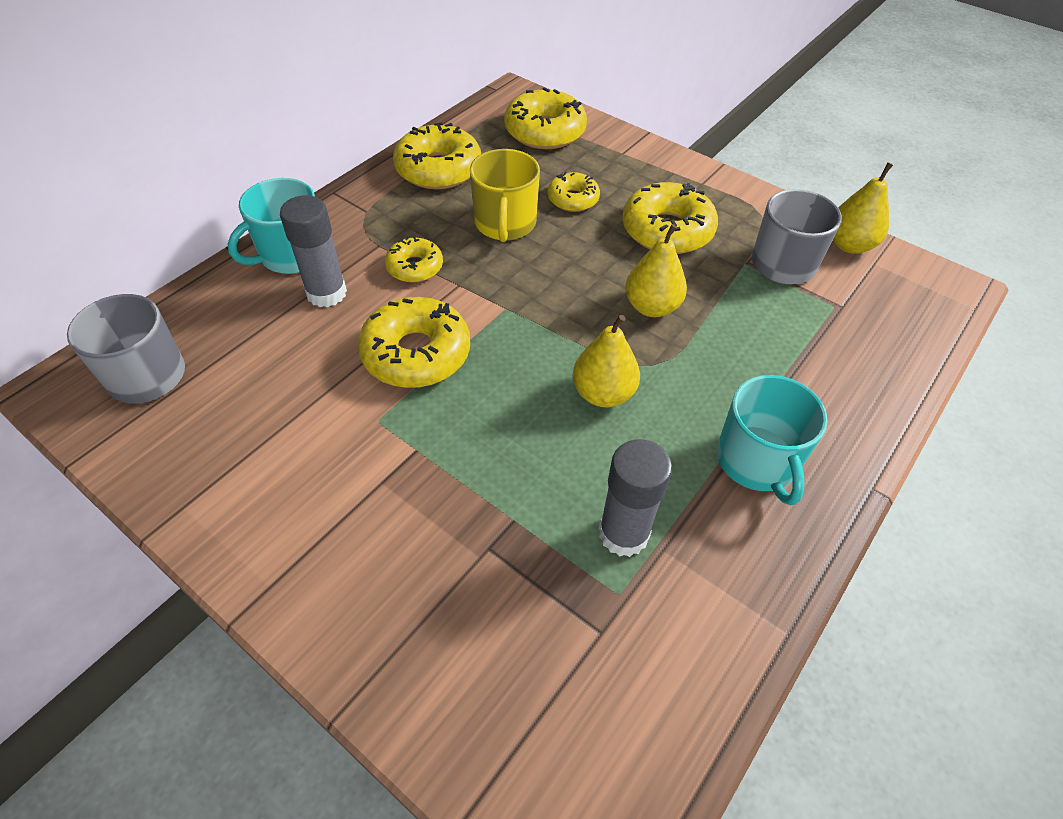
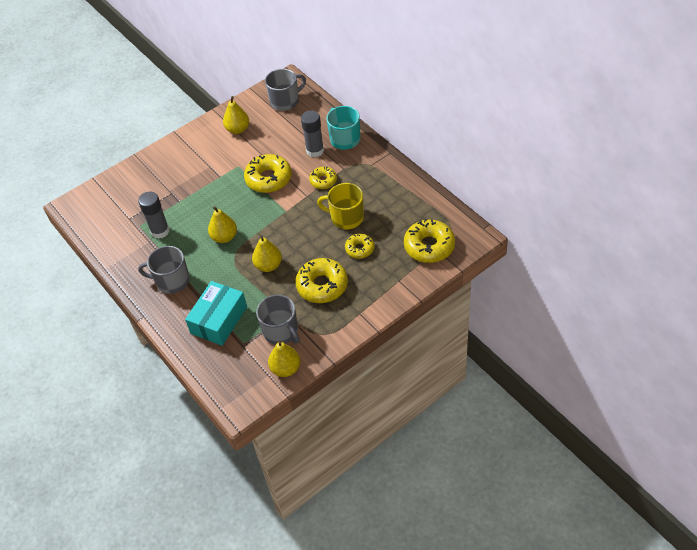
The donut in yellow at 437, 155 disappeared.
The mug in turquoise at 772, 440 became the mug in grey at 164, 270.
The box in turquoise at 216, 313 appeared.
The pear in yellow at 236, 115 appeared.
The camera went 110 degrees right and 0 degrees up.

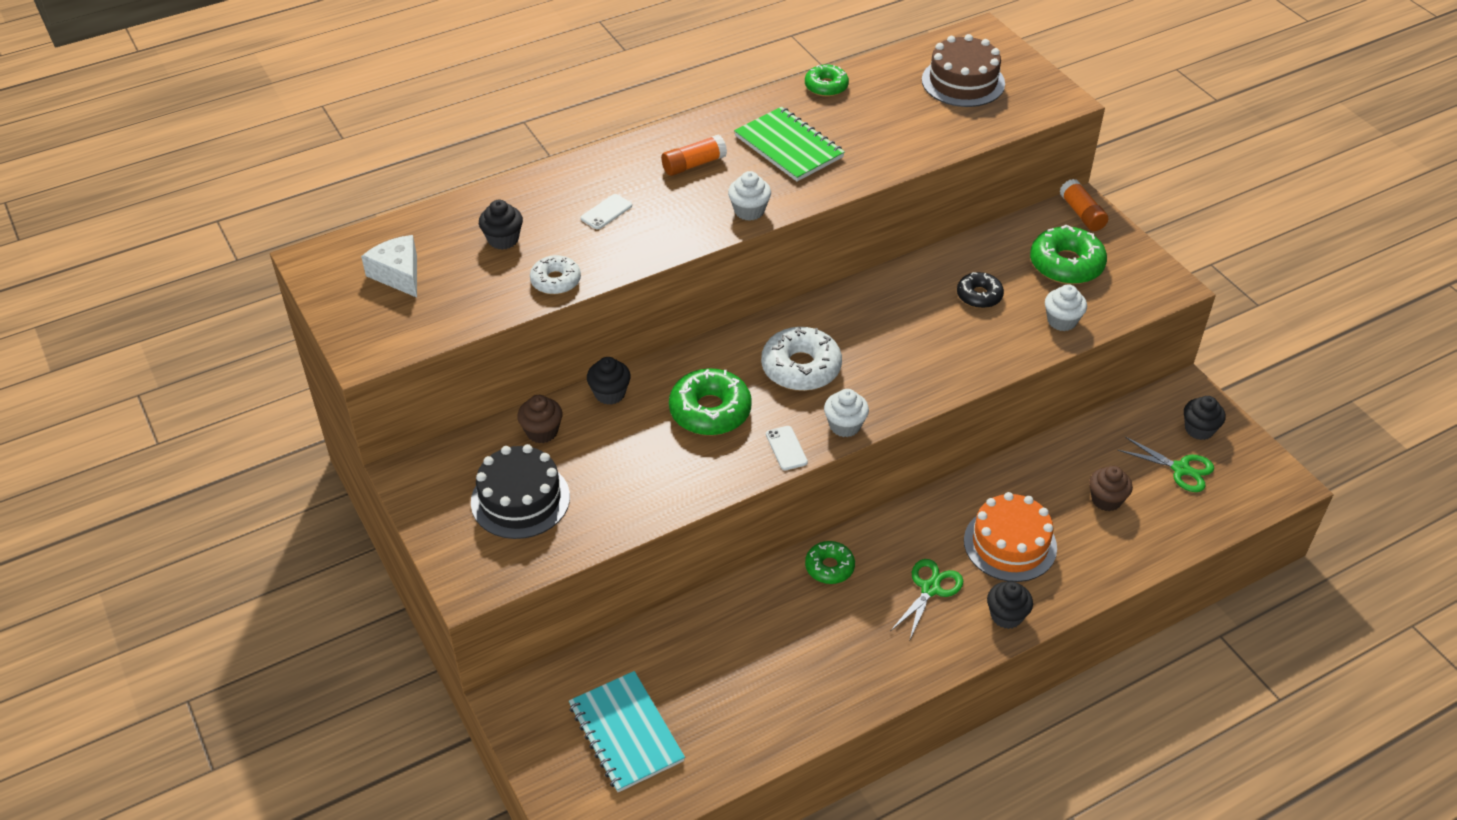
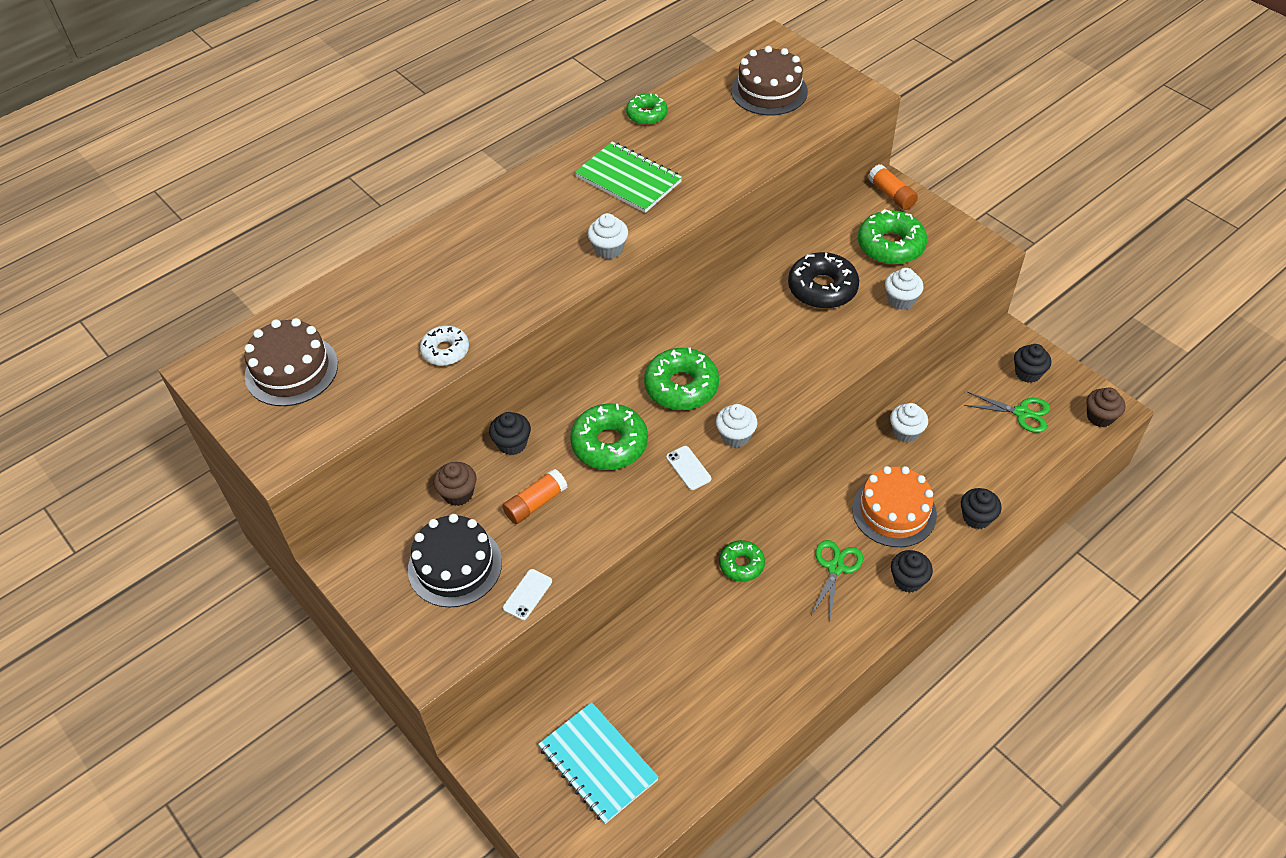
The cheese in white at 389, 266 was replaced by the cake in brown at 291, 362.
The cupcake in black moved from 501, 225 to 981, 508.
The phone in white moved from 606, 212 to 527, 594.
The glue stick in orange moved from 694, 155 to 535, 496.
The donut in white at 801, 359 became the donut in green at 681, 379.
The donut in black at 980, 290 changed to 1.66 times the size.
The cupcake in brown moved from 1111, 488 to 1105, 407.
The cupcake in white at 909, 423 appeared.
The camera went 10 degrees left and 5 degrees up.

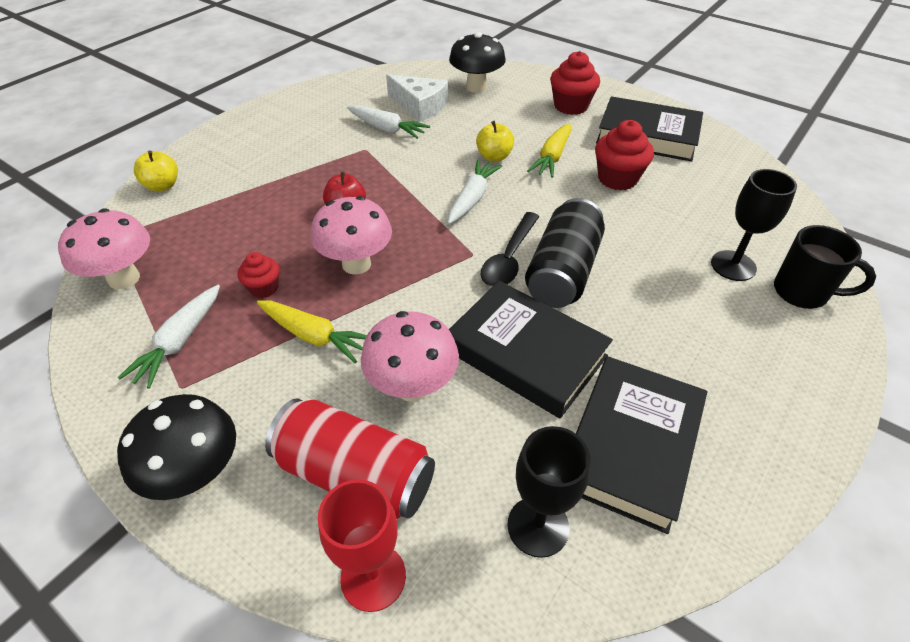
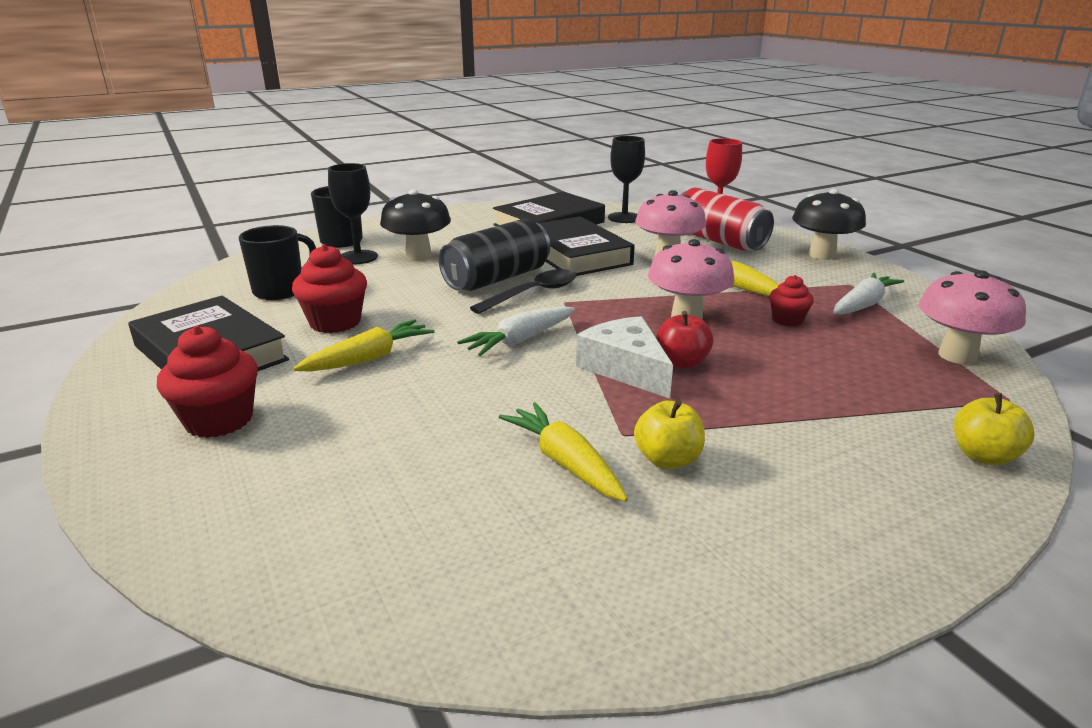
The carrot in white at 388, 122 became the carrot in yellow at 563, 452.
The cheese in white moved from 417, 98 to 624, 357.
The mushroom in black moved from 477, 62 to 415, 225.
The apple in yellow moved from 495, 141 to 669, 434.
The mug in black at 277, 262 appeared.
The camera went 155 degrees left and 20 degrees down.

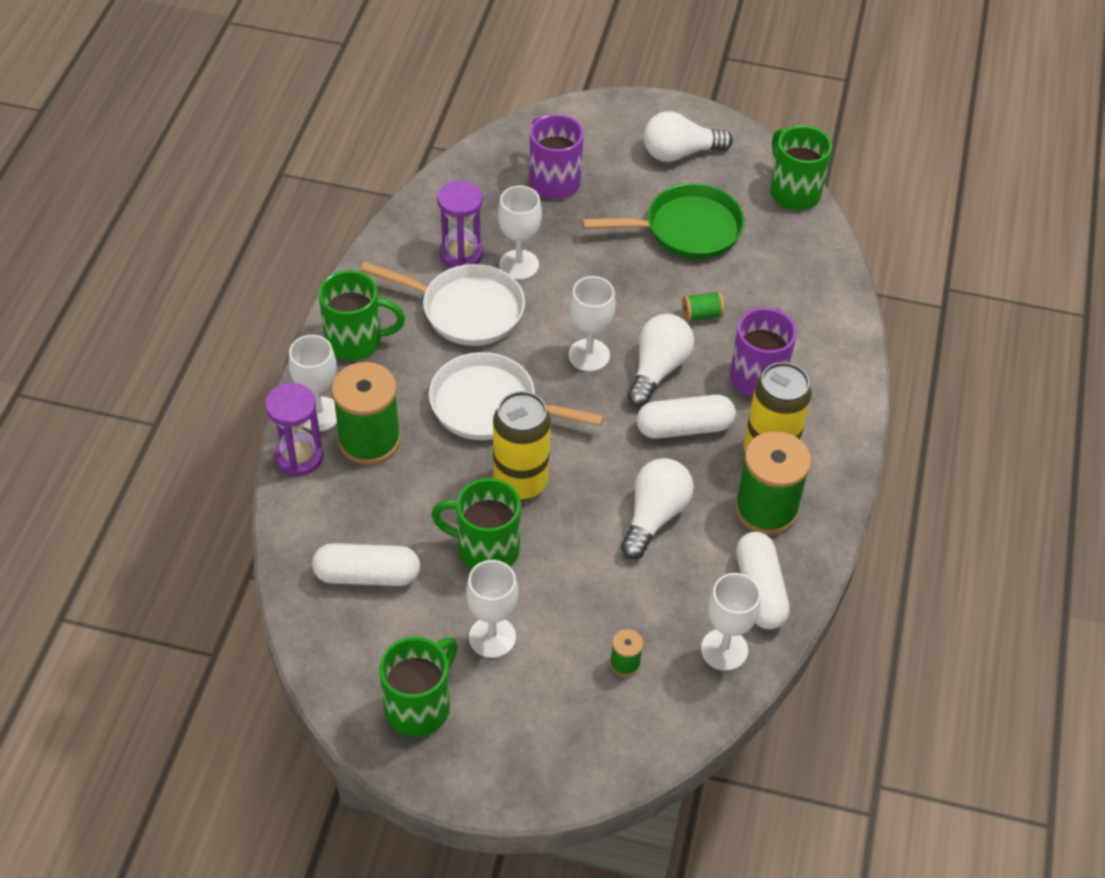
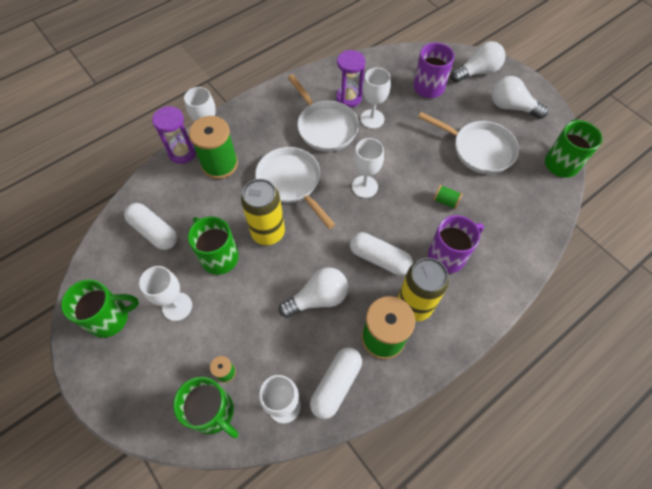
The mug in green moved from 362, 315 to 206, 408.
The pan in green at 663, 221 became the pan in white at 468, 143.
The light bulb in white moved from 660, 360 to 478, 62.
The camera went 40 degrees right and 10 degrees up.

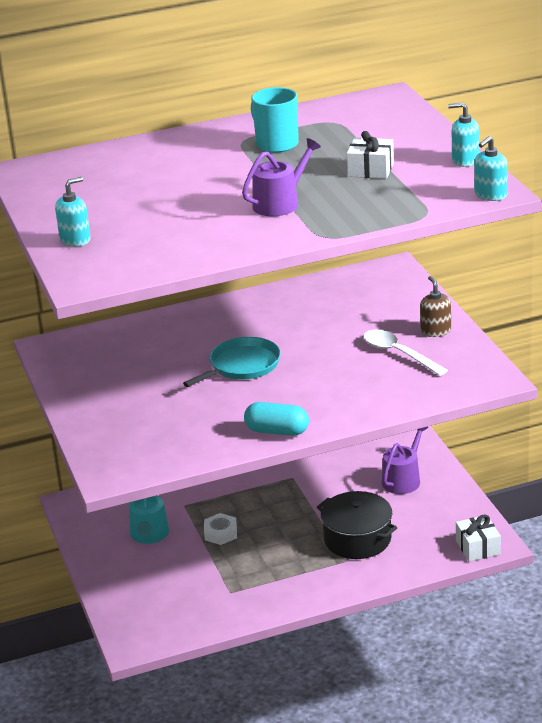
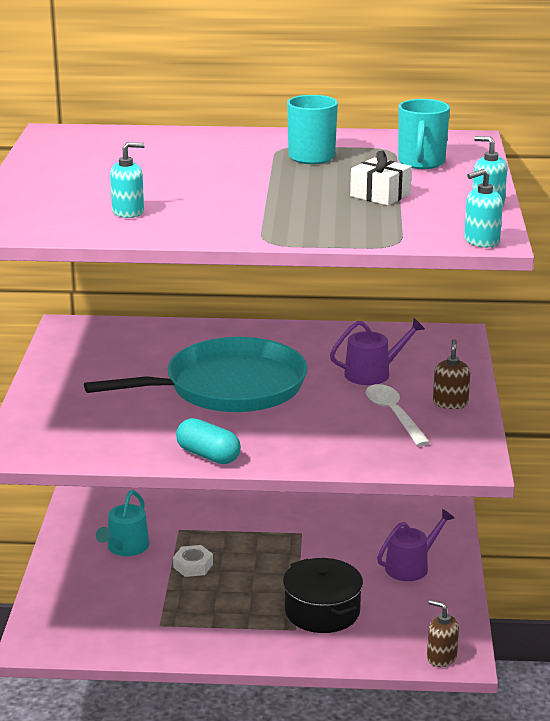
The soap dispenser in turquoise moved from 73, 212 to 127, 180.
The pan in turquoise at 232, 362 changed to 1.80 times the size.
The watering can in purple moved from 281, 177 to 377, 351.
The gift in white at 478, 538 was replaced by the soap dispenser in brown at 443, 633.
The mug in turquoise at 424, 134 appeared.
The camera went 20 degrees right and 5 degrees down.

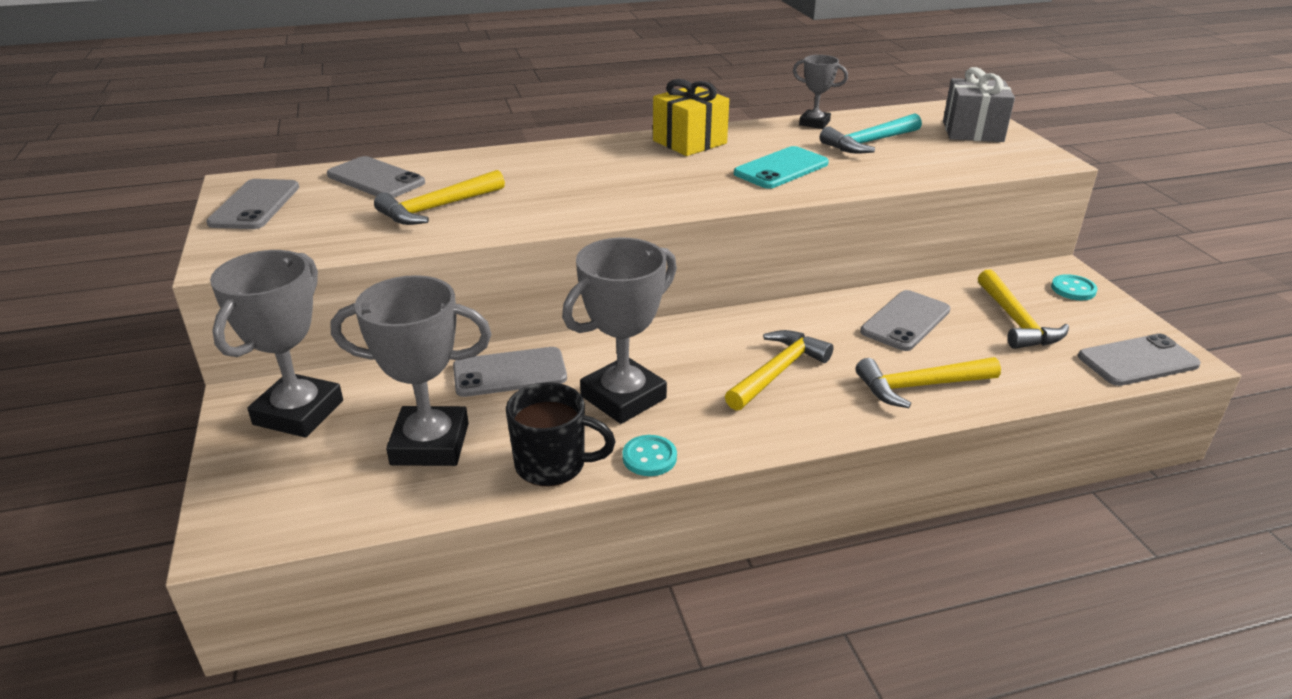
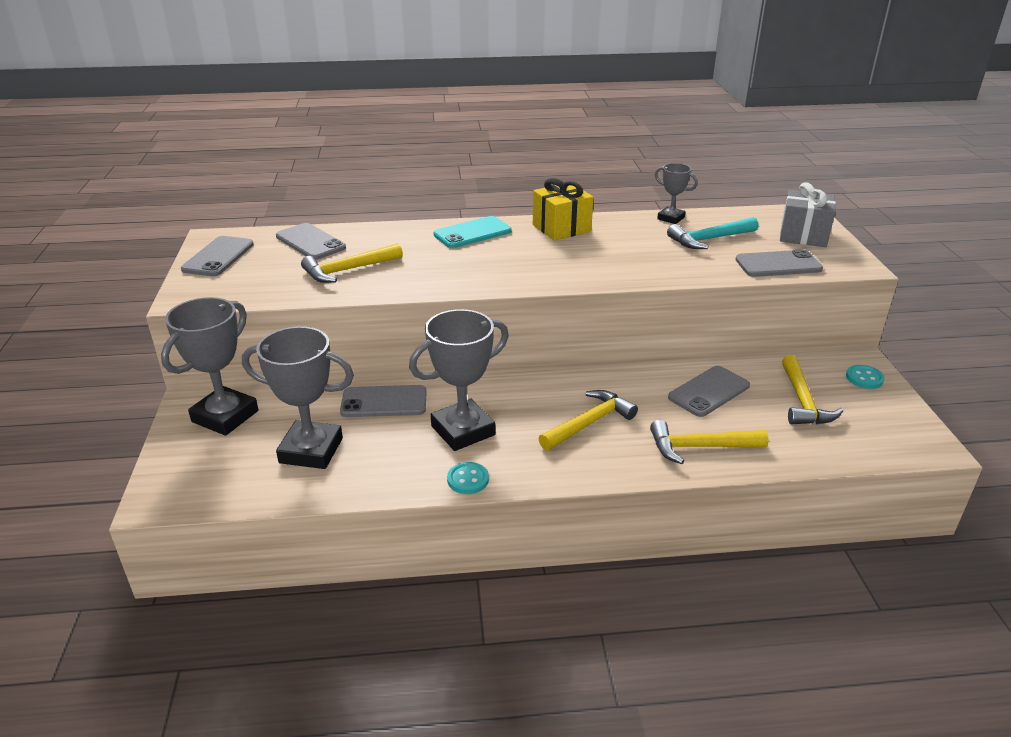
The mug in black at 561, 434 disappeared.
The phone in turquoise moved from 781, 167 to 473, 232.
The phone in grey moved from 1139, 359 to 779, 263.
The camera went 10 degrees right and 0 degrees up.

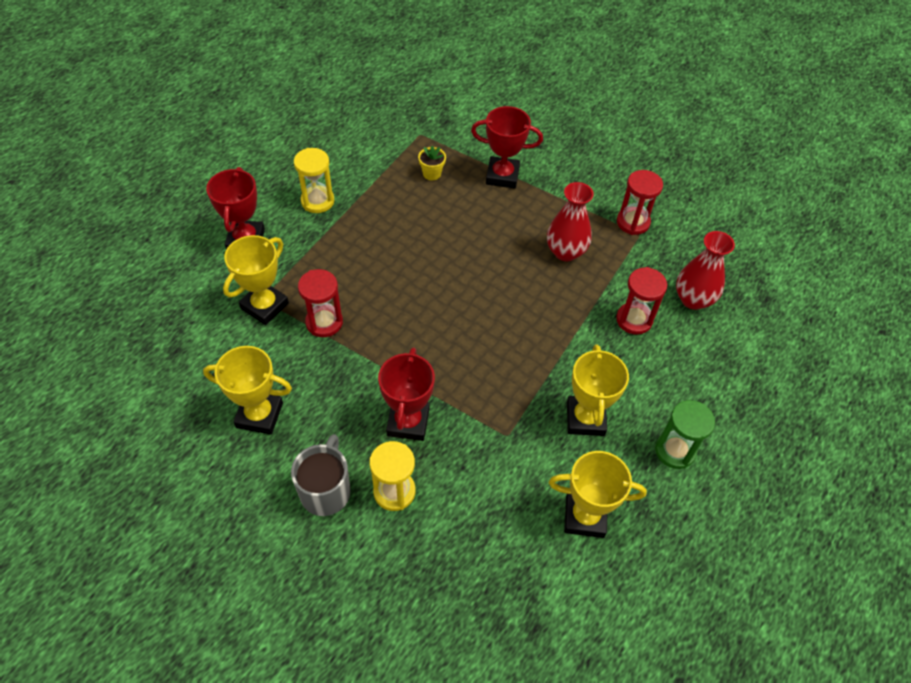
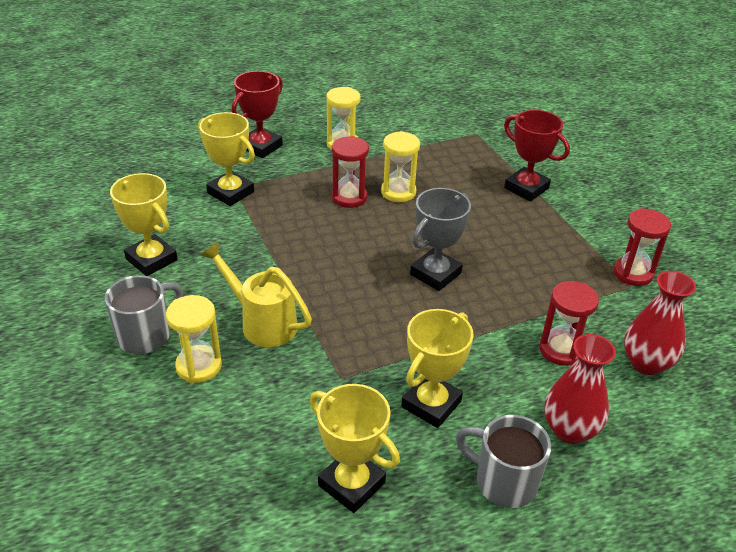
The trophy in yellow at 256, 280 turned 60 degrees clockwise.
The hourglass in red moved from 320, 303 to 350, 172.
The trophy in red at 406, 394 was replaced by the watering can in yellow at 256, 294.
The flower pot in yellow at 432, 162 disappeared.
The vase in red moved from 570, 221 to 580, 389.
The hourglass in green at 685, 434 was replaced by the mug in grey at 503, 461.
The hourglass in yellow at 400, 166 appeared.
The trophy in grey at 440, 239 appeared.
The camera went 35 degrees right and 15 degrees down.

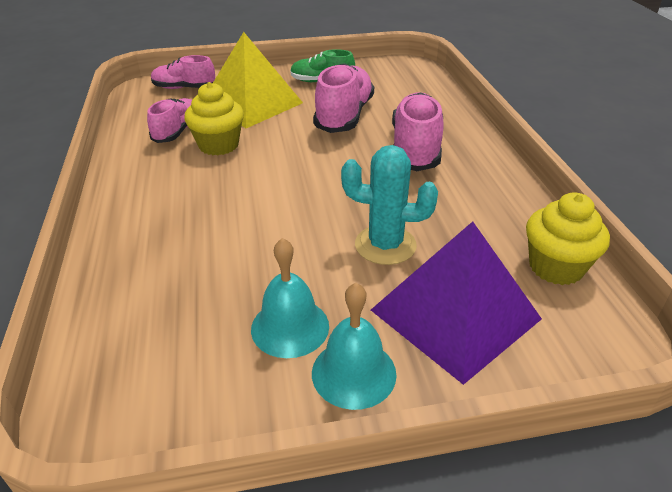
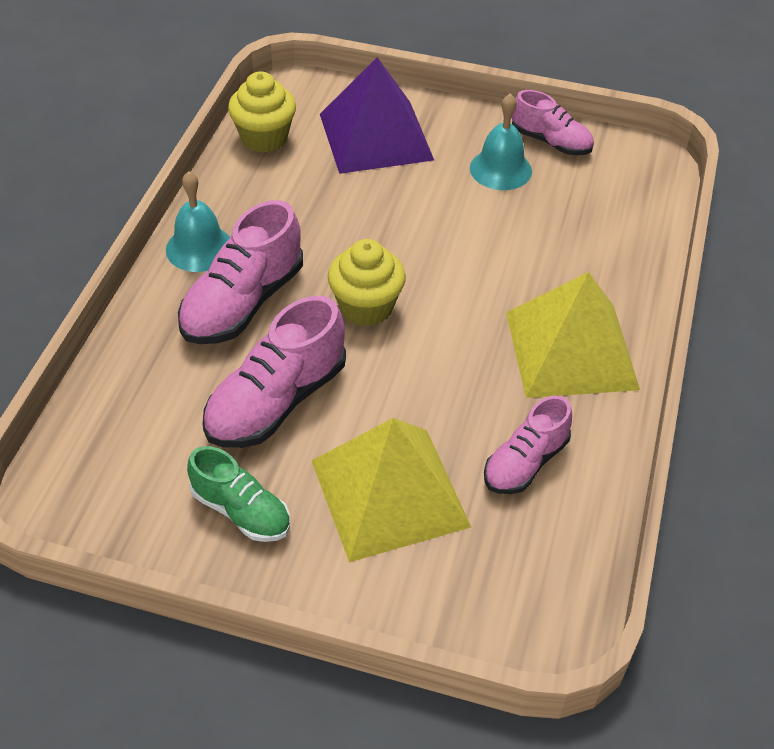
The shoe in pink moved from 183, 72 to 553, 122.
The cupcake in yellow moved from 214, 118 to 367, 282.
The bell in turquoise moved from 354, 346 to 198, 221.
The cactus in turquoise at 389, 205 disappeared.
The pyramid in yellow at 573, 335 appeared.
The camera went 155 degrees left and 10 degrees up.

